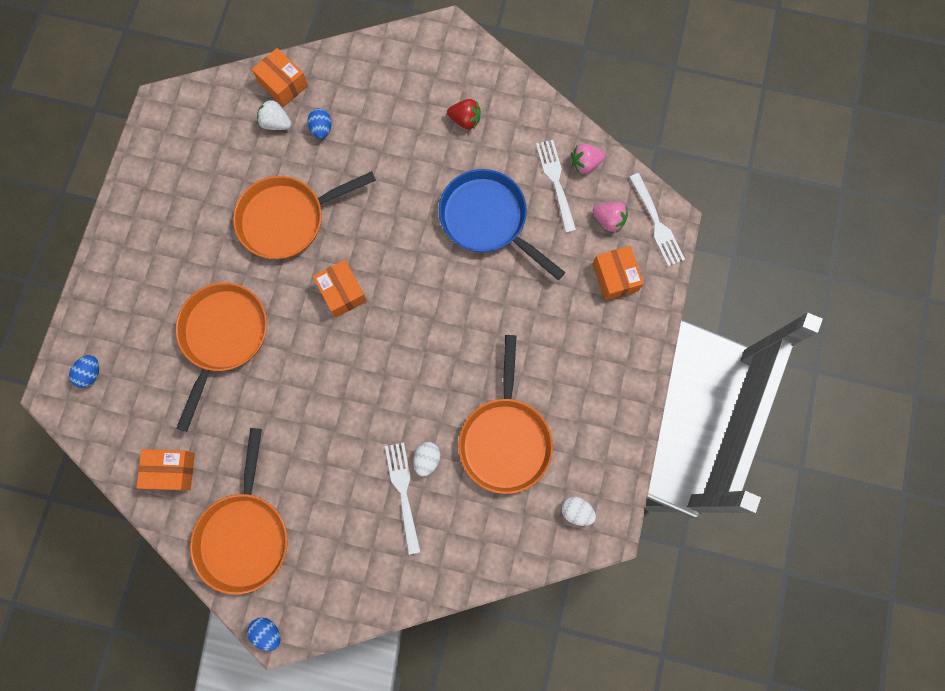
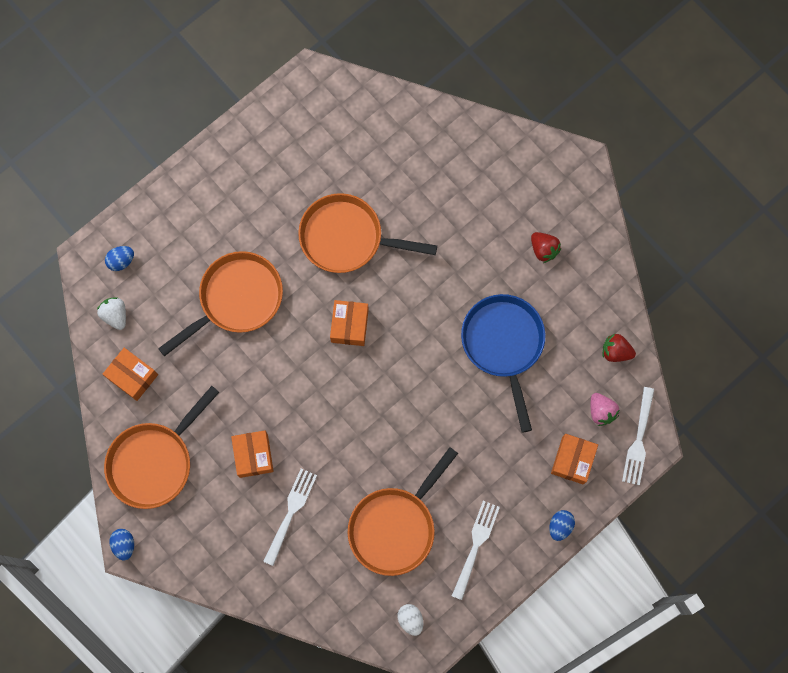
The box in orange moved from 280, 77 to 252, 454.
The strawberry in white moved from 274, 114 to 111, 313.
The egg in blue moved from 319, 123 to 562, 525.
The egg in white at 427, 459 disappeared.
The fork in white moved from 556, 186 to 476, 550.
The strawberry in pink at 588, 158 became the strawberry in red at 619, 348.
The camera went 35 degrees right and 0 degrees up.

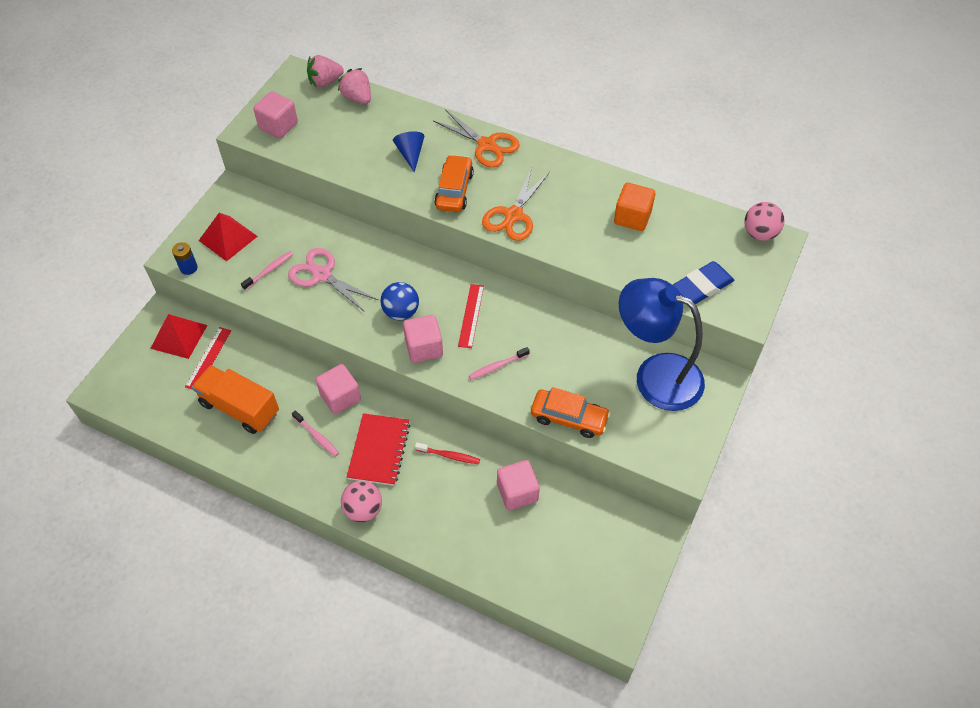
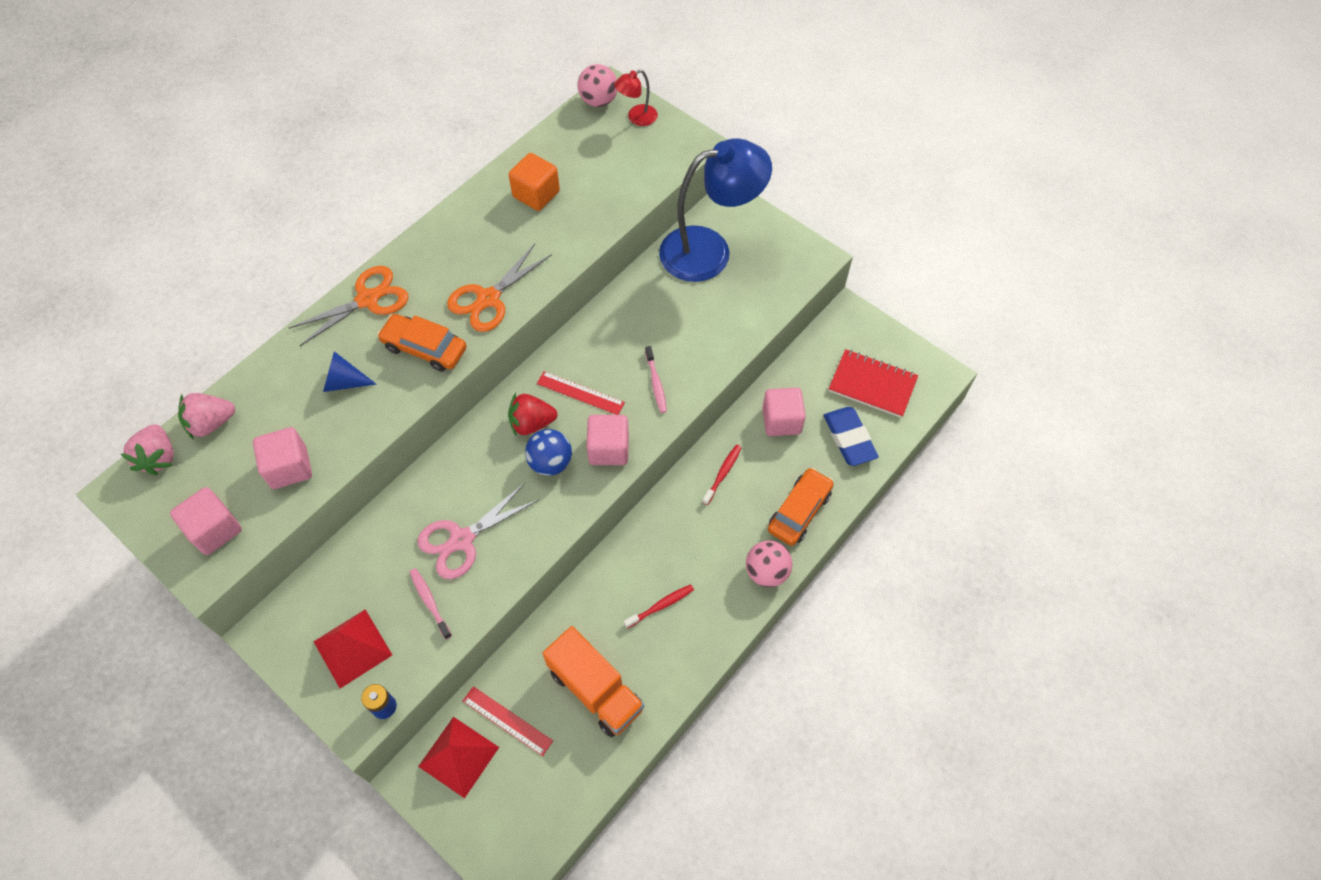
The truck in orange at 235, 399 turned 90 degrees counterclockwise.
The toothbrush in pink at 315, 433 became the toothbrush in red at 659, 606.
The cube in pink moved from 338, 389 to 282, 458.
The notebook in red moved from 378, 449 to 873, 383.
The scissors in orange at 516, 204 turned 90 degrees clockwise.
The car in orange moved from 570, 412 to 801, 507.
The lamp in blue at 662, 344 turned 150 degrees counterclockwise.
The eraser in blue moved from 703, 282 to 851, 436.
The strawberry in red at 532, 414 appeared.
The lamp in red at 636, 97 appeared.
The camera went 75 degrees left and 5 degrees up.

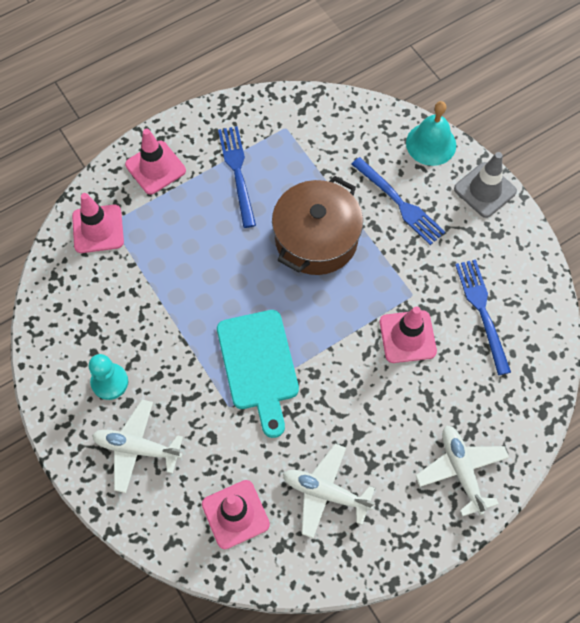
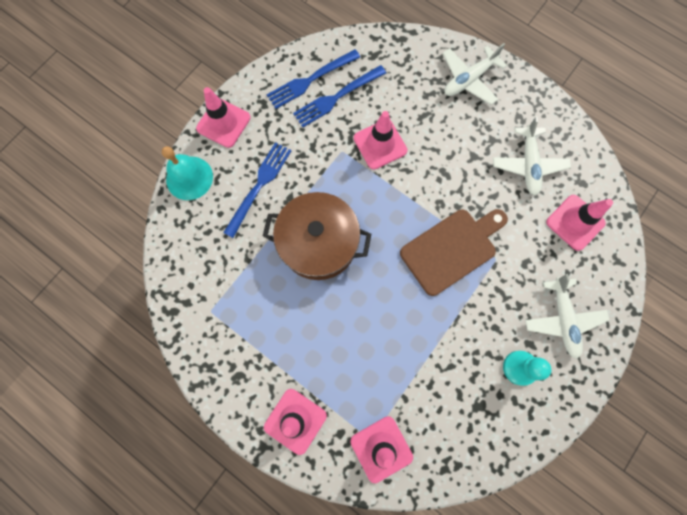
The cutting board in turquoise at 258, 374 became the cutting board in brown at 454, 252.
The fork in blue moved from 237, 177 to 313, 79.
The traffic cone in grey at 485, 185 became the traffic cone in pink at 223, 117.
The camera went 110 degrees left and 10 degrees up.

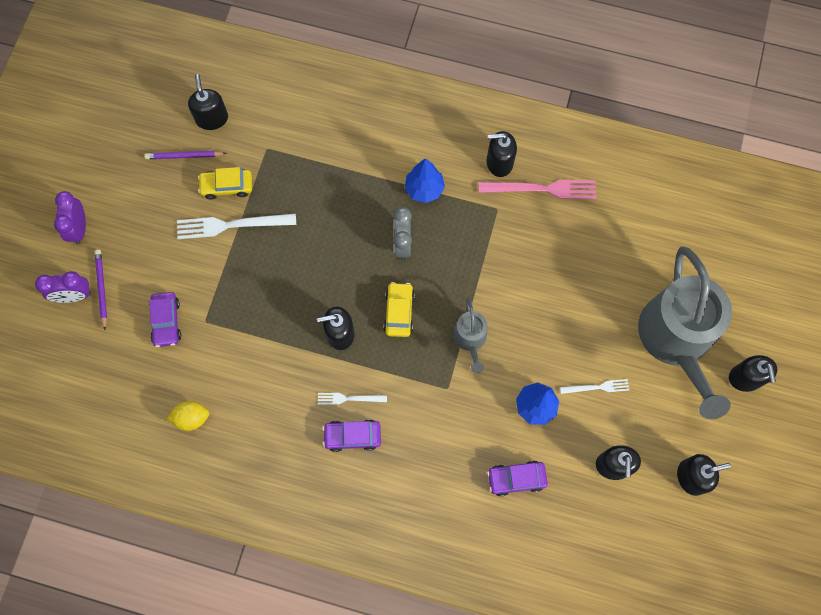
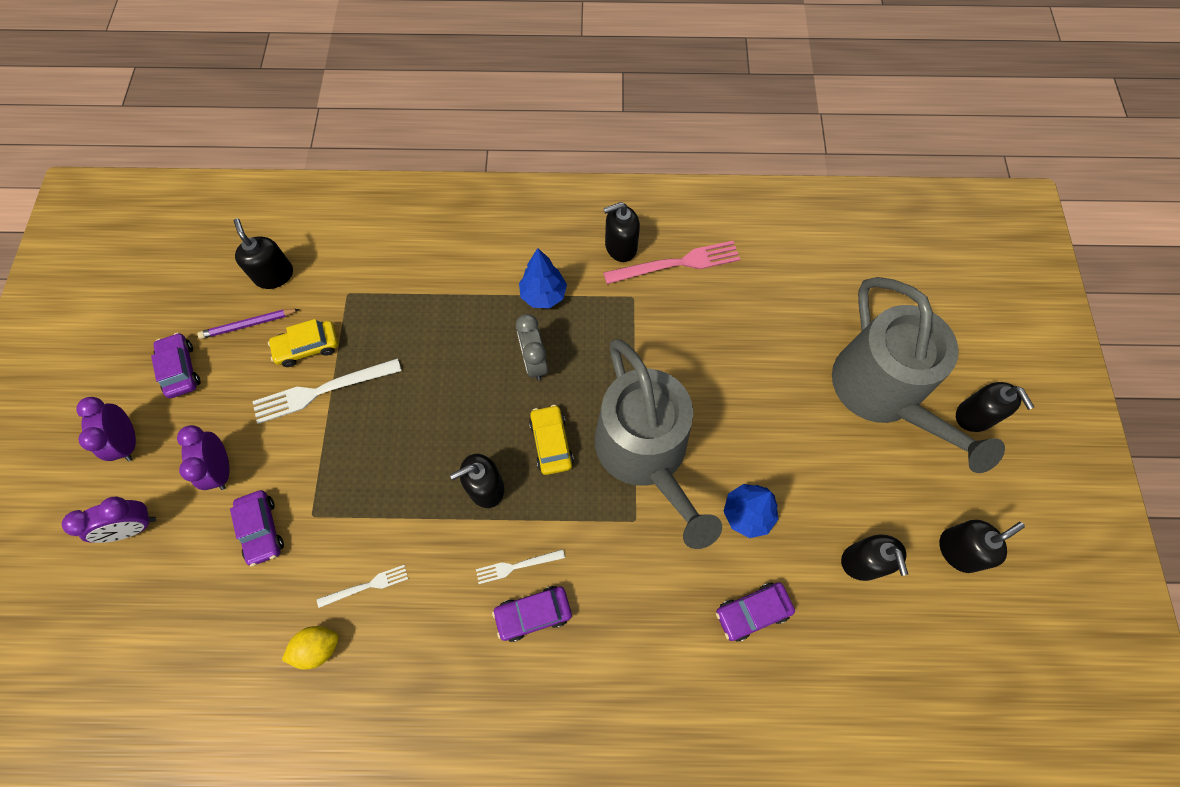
The pencil in purple at 101, 290 disappeared.
The watering can in grey at 470, 335 changed to 2.22 times the size.
The fork in white moved from 594, 386 to 362, 586.
The car in purple at 176, 365 appeared.
The clock in purple at 203, 457 appeared.
The camera went 15 degrees left and 5 degrees down.

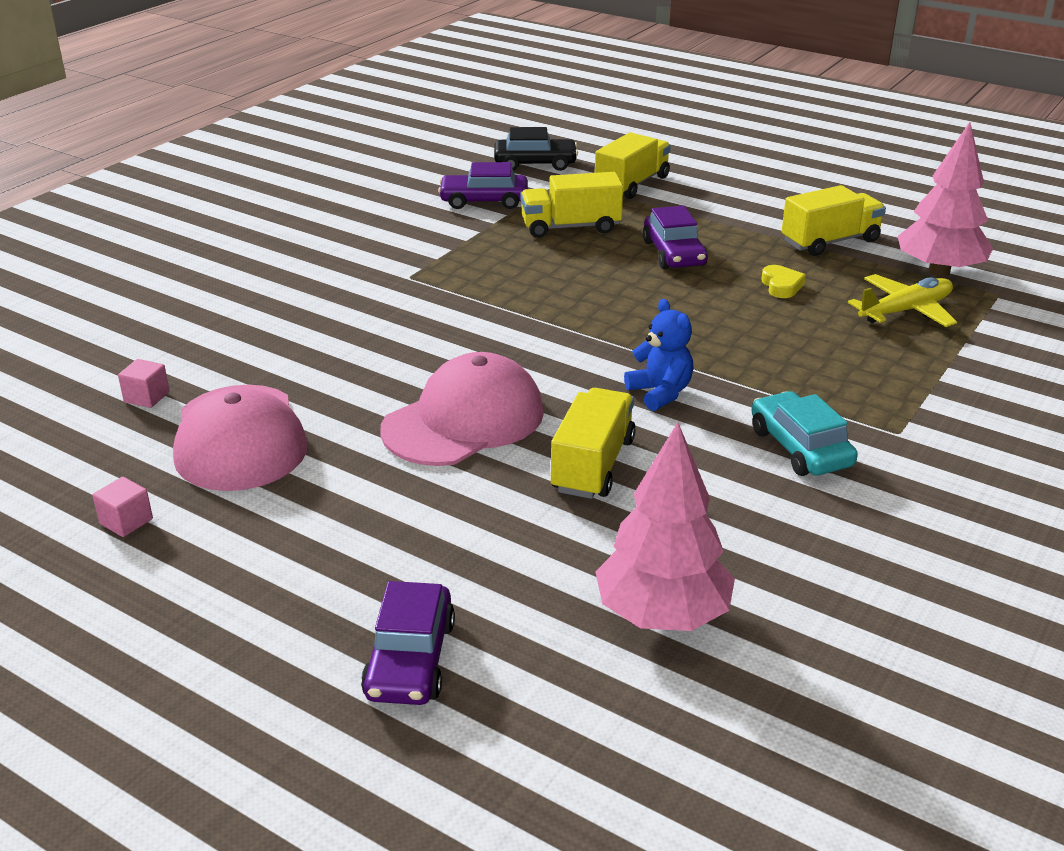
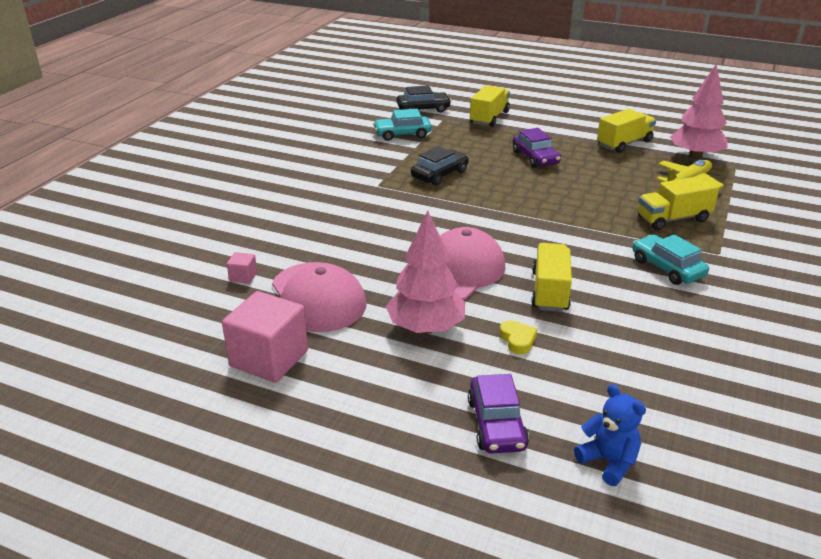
The cube in pink at 122, 507 changed to 2.28 times the size.
The car in purple at 483, 185 became the car in turquoise at 402, 125.
The truck in yellow moved from 572, 205 to 678, 202.
The tree in pink moved from 665, 526 to 425, 272.
The teddy bear in blue moved from 659, 355 to 610, 435.
The heart in yellow moved from 783, 281 to 518, 337.
The car in black at 440, 165 appeared.
The camera went 10 degrees left and 0 degrees up.

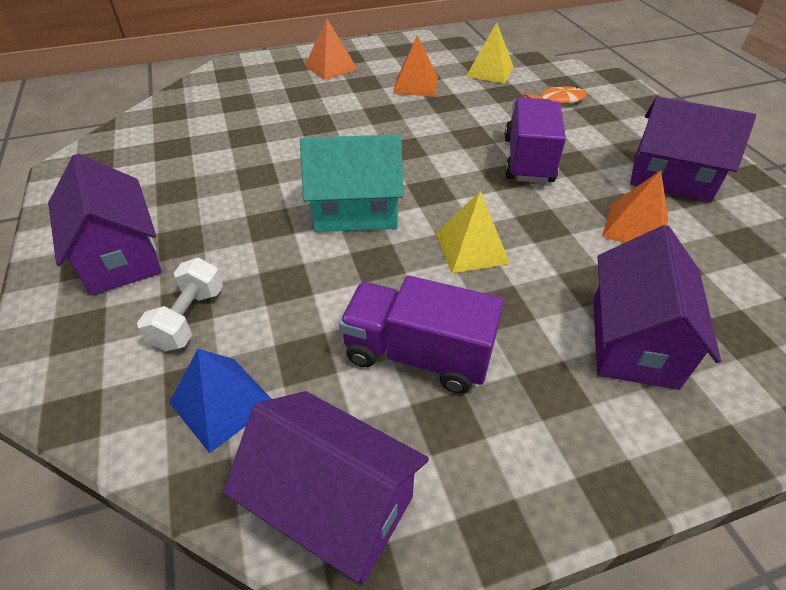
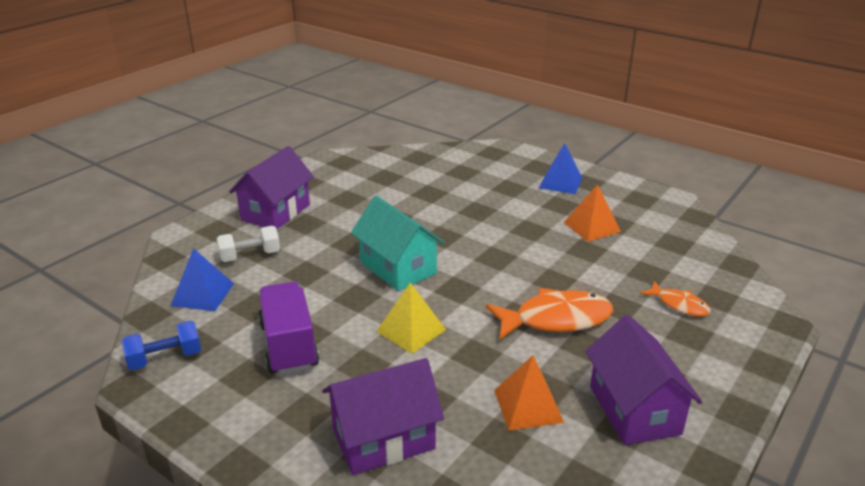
The house in purple at 326, 488 was replaced by the dumbbell in blue at 161, 345.
The pyramid in orange at 331, 49 became the pyramid in blue at 560, 168.
The pyramid in yellow at 490, 53 disappeared.
The truck in purple at 535, 140 was replaced by the fish in orange at 549, 314.
The camera went 55 degrees right and 15 degrees down.

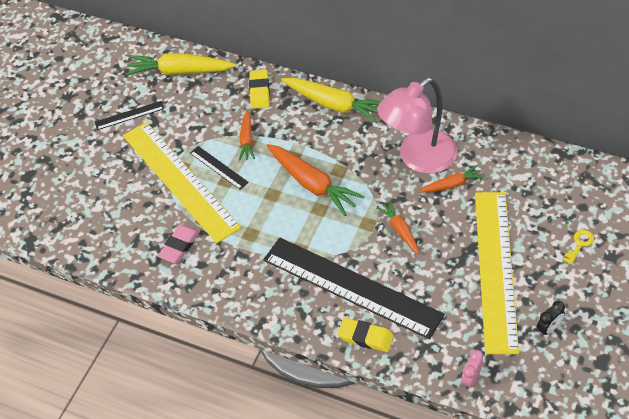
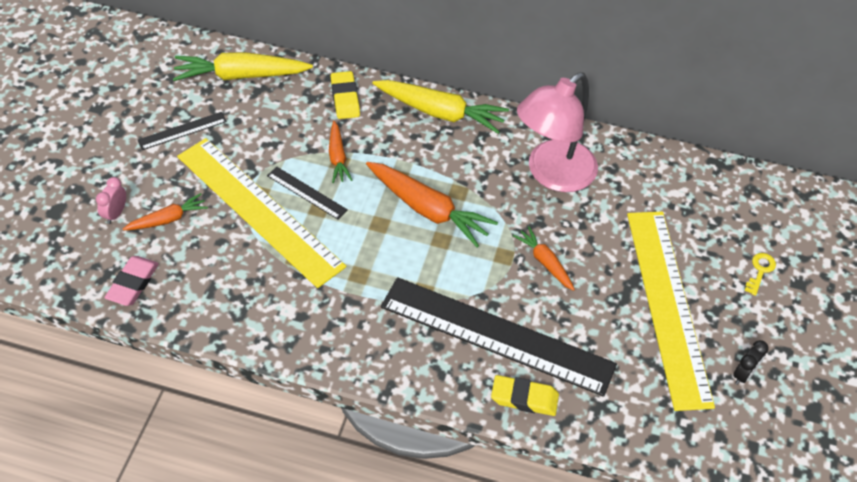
The eraser in pink moved from 179, 243 to 131, 281.
The carrot in orange moved from 452, 178 to 165, 211.
The clock in pink moved from 472, 369 to 111, 200.
The camera went 15 degrees left and 0 degrees up.

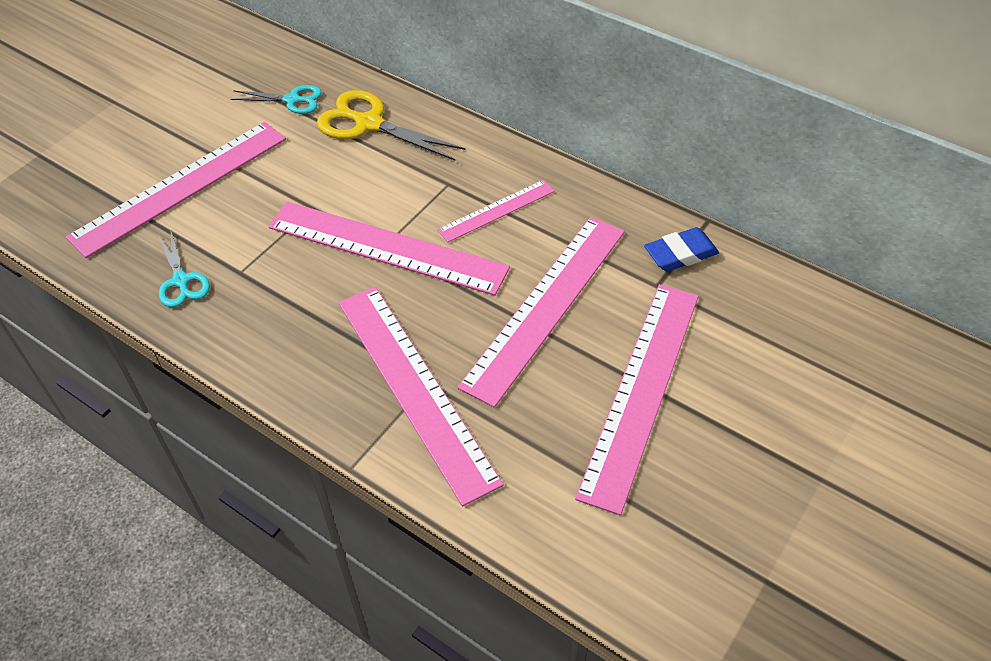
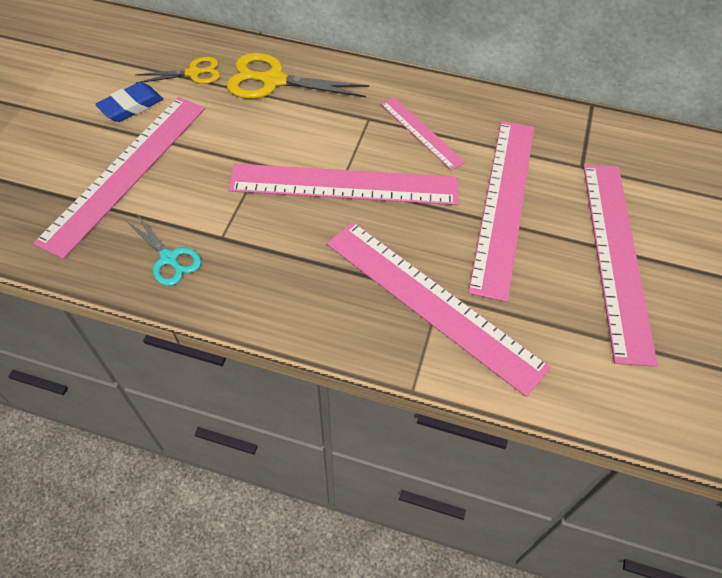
The scissors in turquoise at 276, 99 became the scissors in yellow at 177, 70.
The ruler in pink at 496, 211 turned 75 degrees counterclockwise.
The eraser in blue moved from 681, 249 to 129, 102.
The camera went 20 degrees left and 5 degrees up.

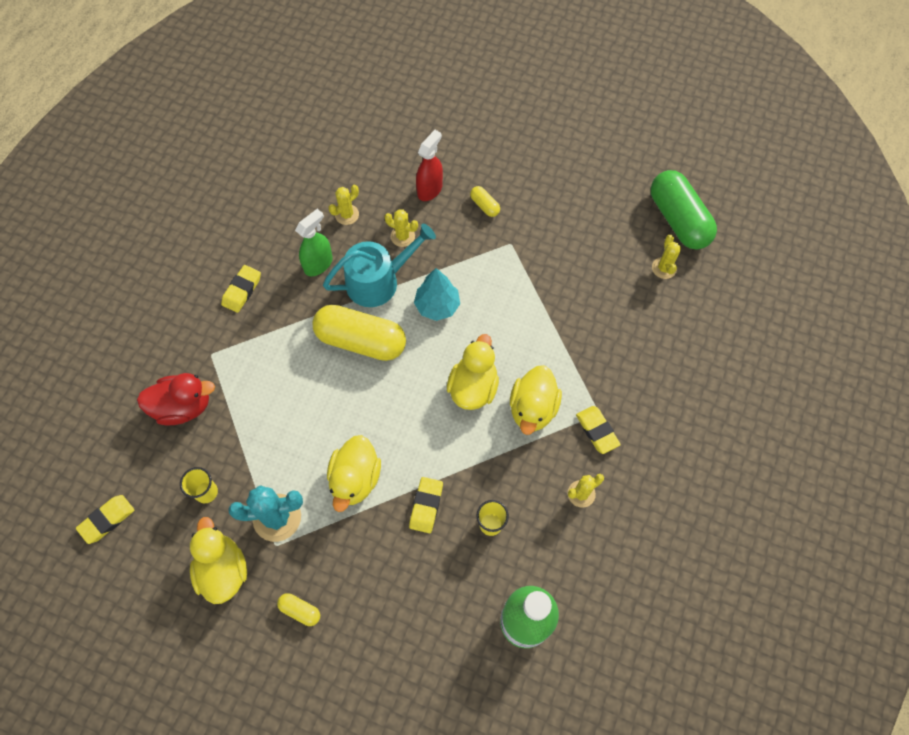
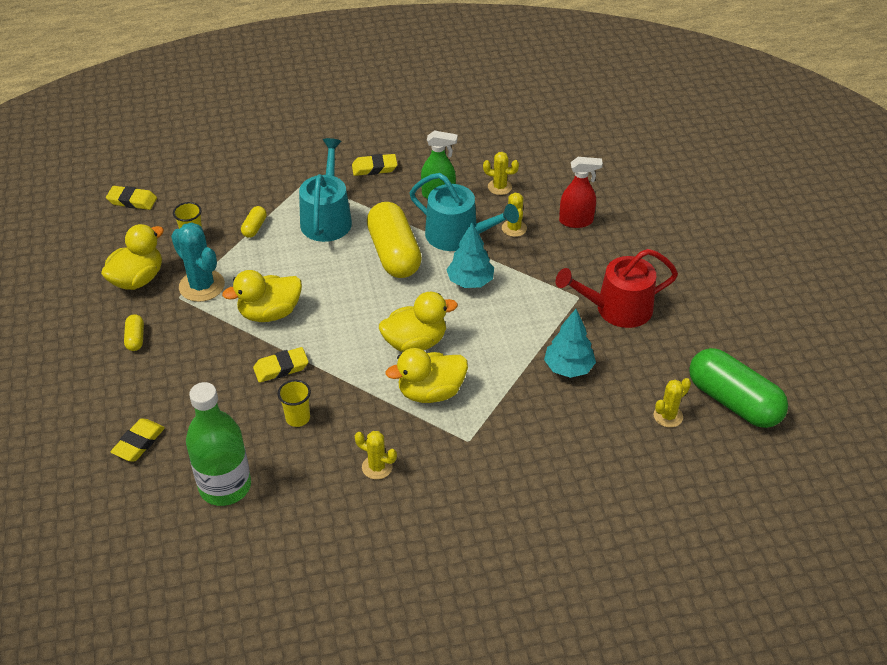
The duck in red at 176, 399 disappeared.
The capsule in yellow moved from 485, 201 to 254, 222.
The eraser in yellow moved from 598, 430 to 138, 439.
The capsule in green at 684, 209 turned 75 degrees counterclockwise.
The watering can in turquoise at 325, 190 appeared.
The tree in turquoise at 570, 343 appeared.
The watering can in red at 617, 288 appeared.
The camera went 55 degrees right and 20 degrees down.

